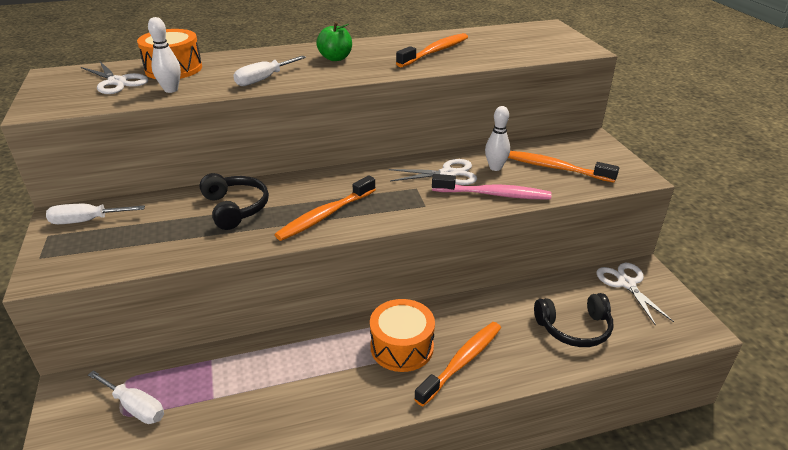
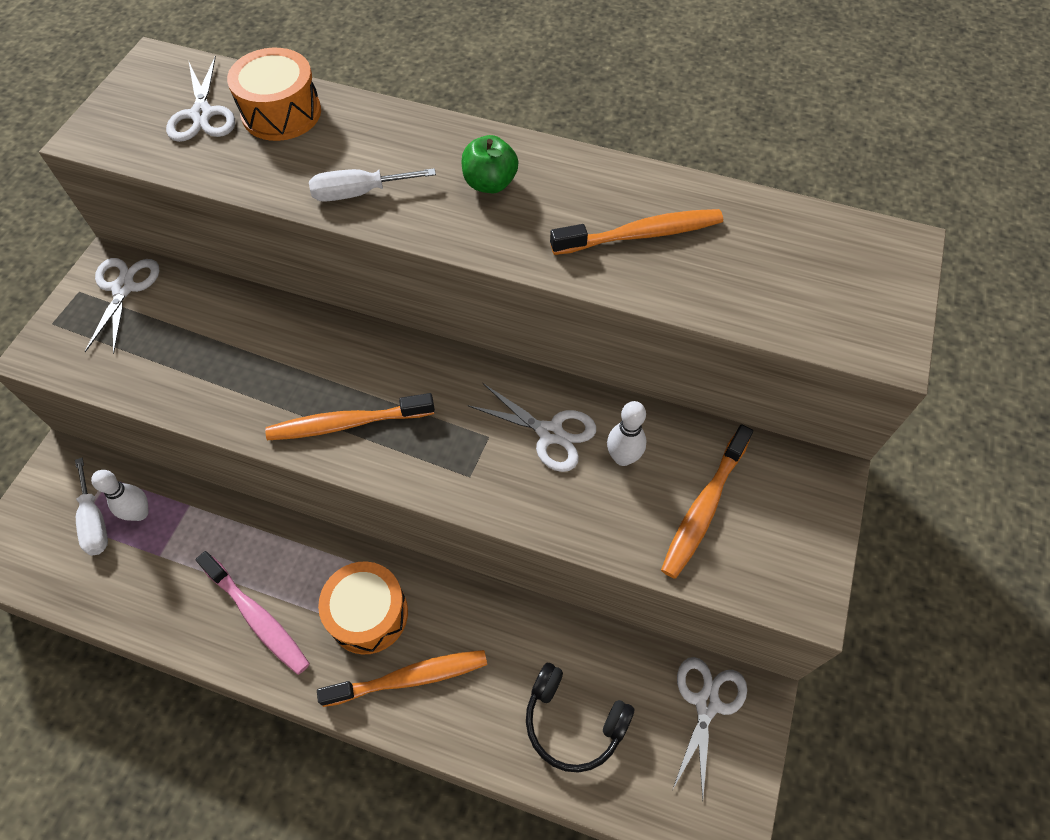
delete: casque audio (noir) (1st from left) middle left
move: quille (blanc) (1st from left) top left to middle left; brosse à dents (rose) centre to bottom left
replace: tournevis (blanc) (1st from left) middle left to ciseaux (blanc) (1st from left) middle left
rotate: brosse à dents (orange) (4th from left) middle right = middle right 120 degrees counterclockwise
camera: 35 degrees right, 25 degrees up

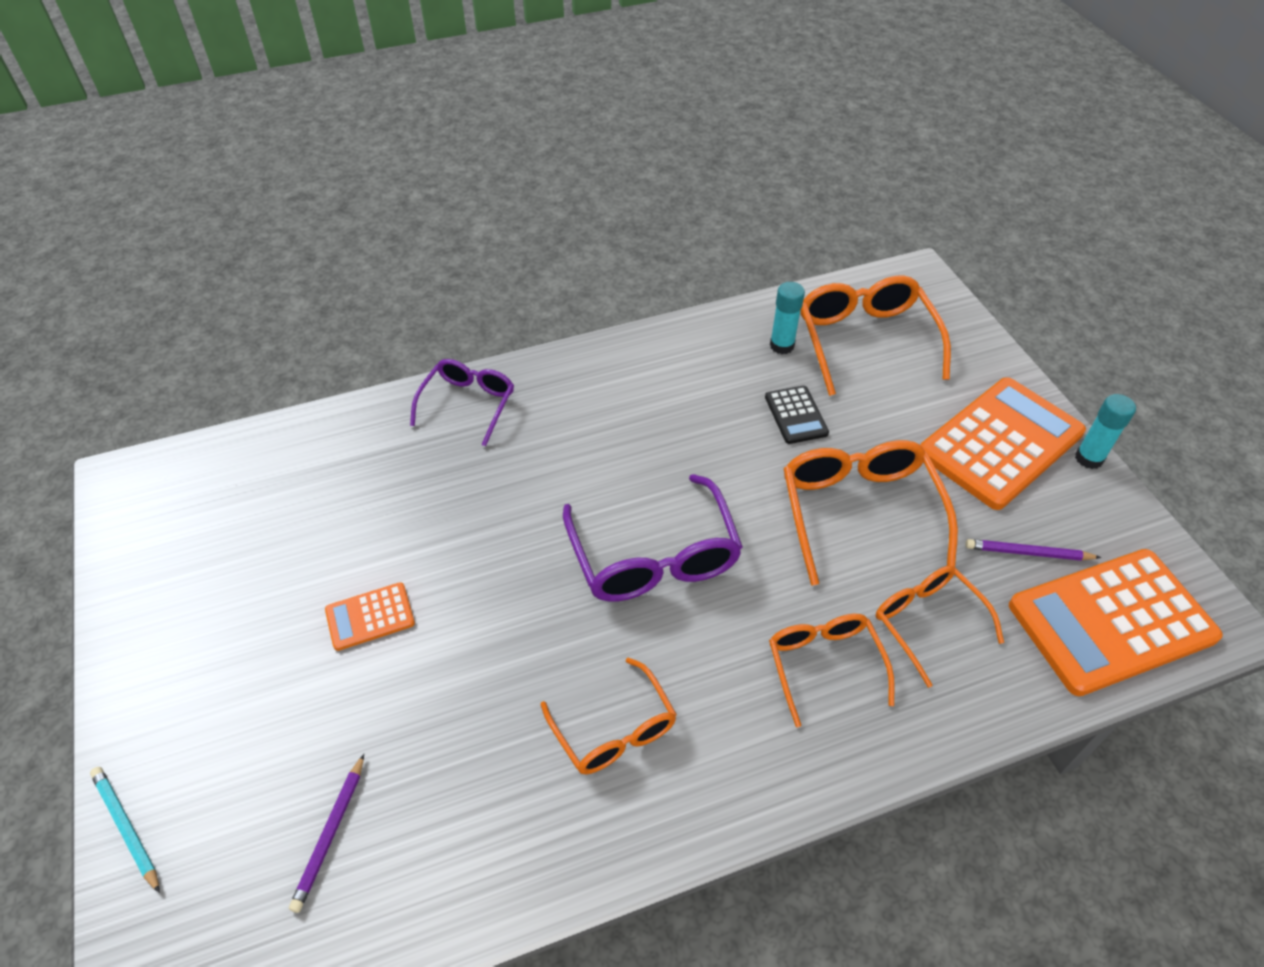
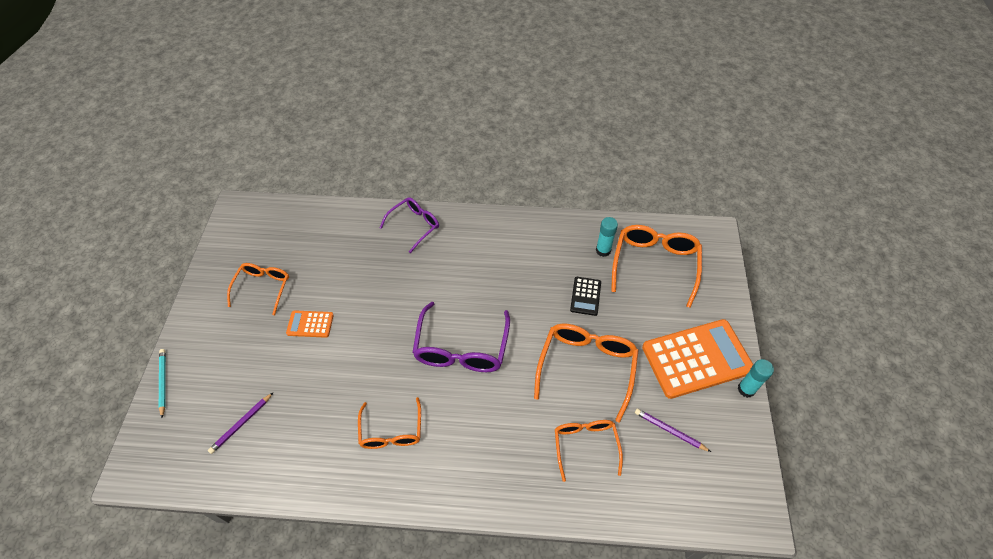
delete: calculatrice (orange) (3rd from left) middle right
move: lunettes (orange) (2nd from left in the first image) bottom centre to lunettes (orange) (1st from left) middle left
camera: 25 degrees right, 5 degrees up

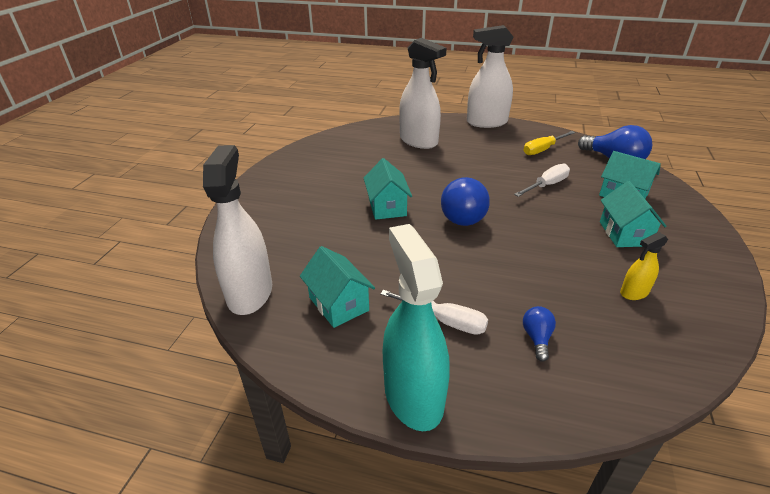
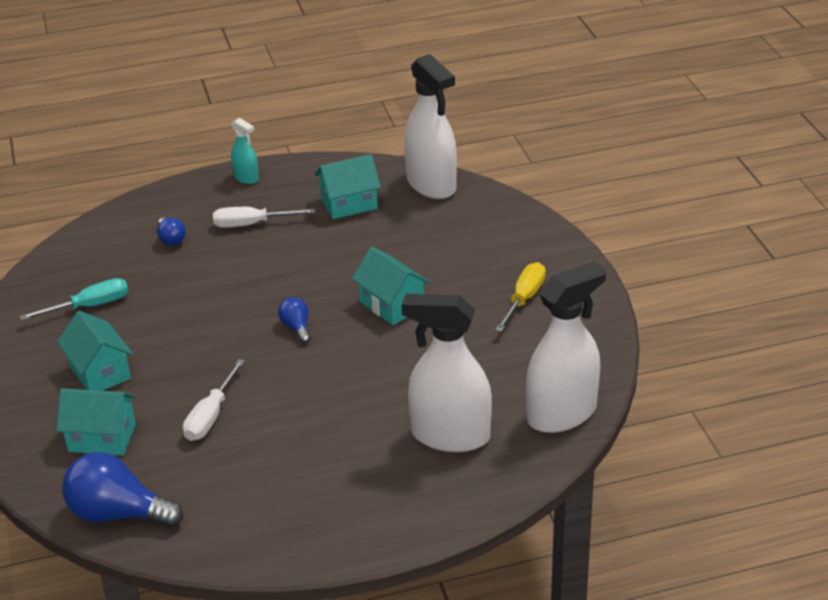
move: vaporisateur (blanc) (3rd from left) top centre to middle right; tournevis (jaune) top right to centre
replace: vaporisateur (jaune) middle right to tournevis (turquoise) middle left
rotate: maison (turquoise) (1st from left in the first image) centre = top centre 45 degrees counterclockwise
resize: ampoule (bleu) (1st from left in the first image) centre = centre x0.50; vaporisateur (turquoise) centre = top left x0.48
camera: 150 degrees right, 0 degrees up

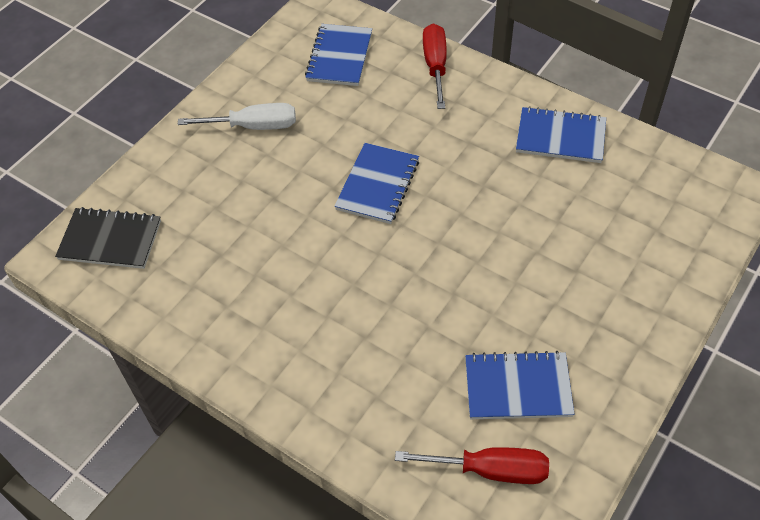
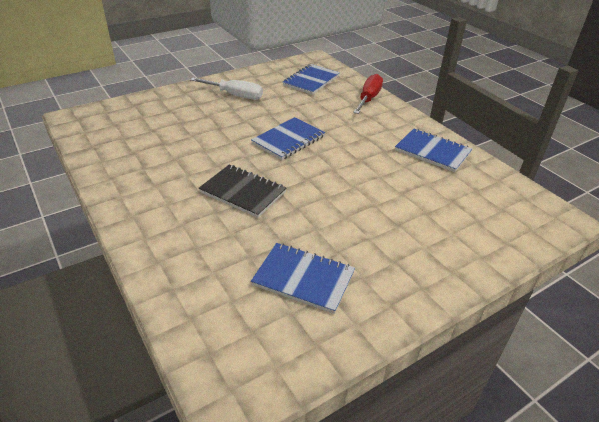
delete: tournevis (rouge) (2nd from left) bottom centre
move: carnet (noir) middle left to centre
camera: 20 degrees right, 15 degrees down

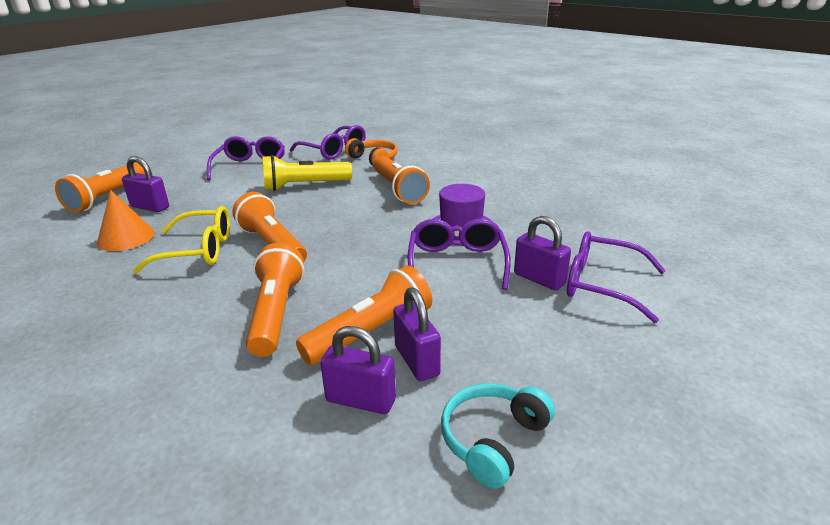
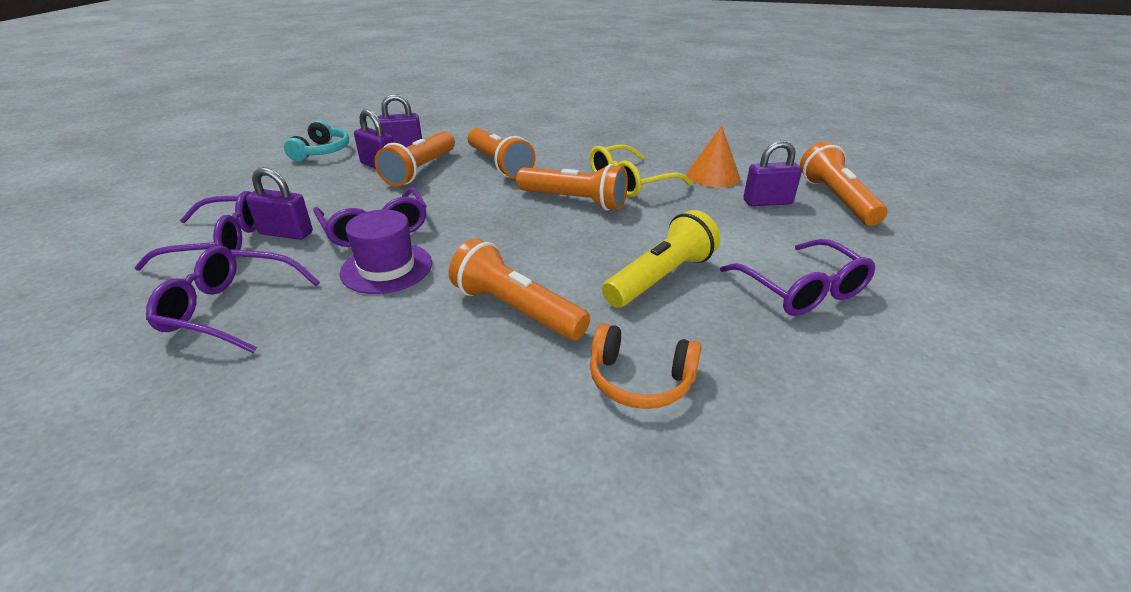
move: lunettes (violet) (2nd from left) top centre to middle left
camera: 150 degrees right, 5 degrees up

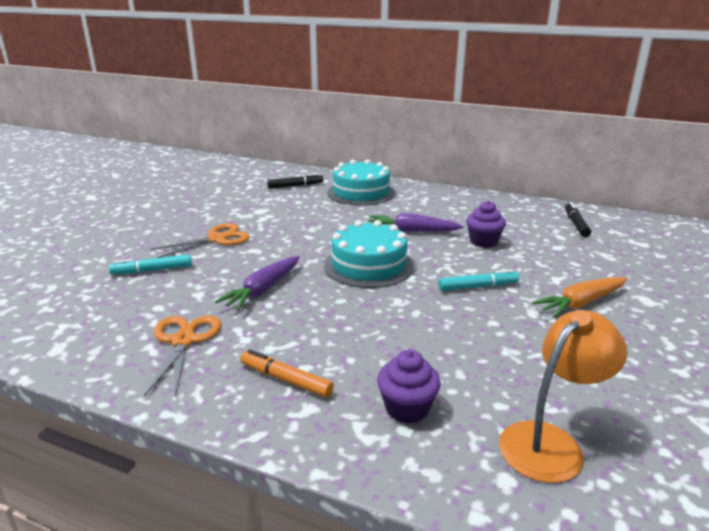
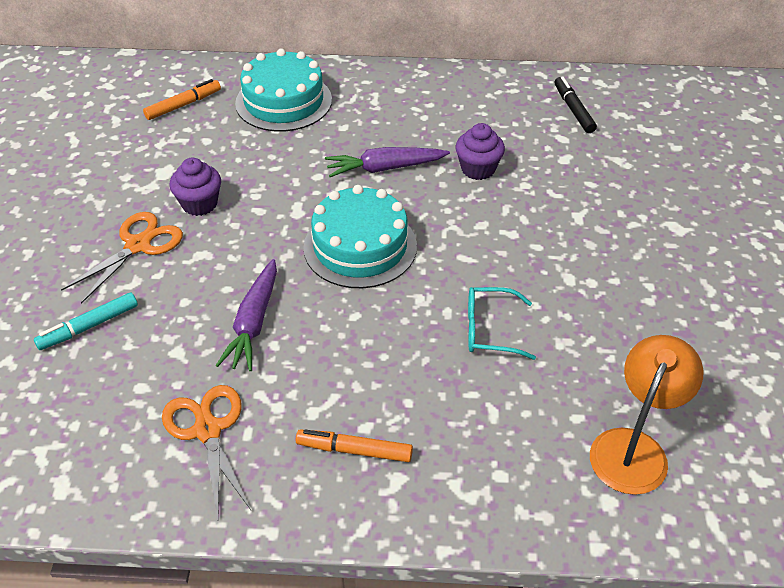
delete: feutre (turquoise) (2nd from left) middle right; carotte (orange) middle right
insert: lunettes (turquoise) centre
move: muffin (violet) (1st from left) bottom centre to top left
recolor: feutre (noir) (1st from left) centre to feutre (orange) (1st from left) top left
camera: 20 degrees left, 20 degrees up

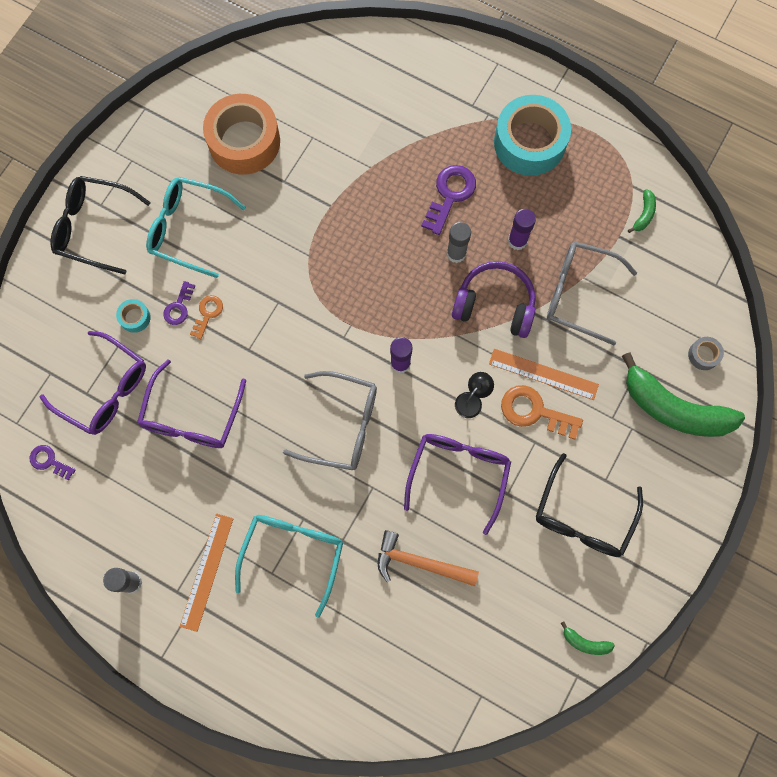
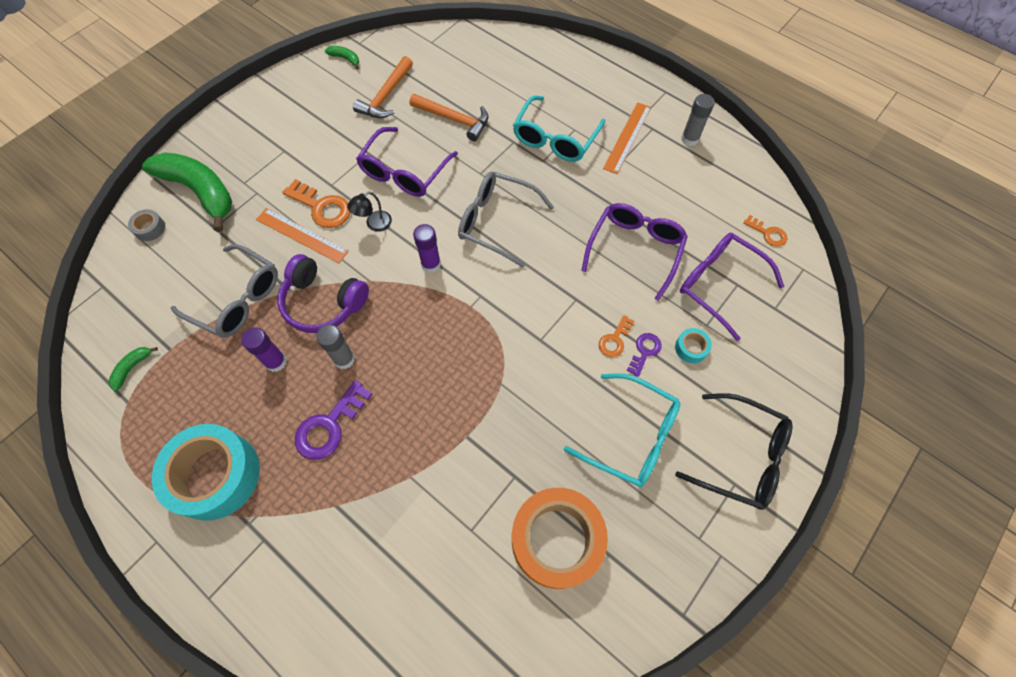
delete: lunettes (noir) (2nd from left) middle right
insert: marteau (orange) (1st from left) top centre
recolor: clé (violet) (1st from left) middle left to clé (orange) (3rd from left) middle right
camera: 170 degrees left, 10 degrees down

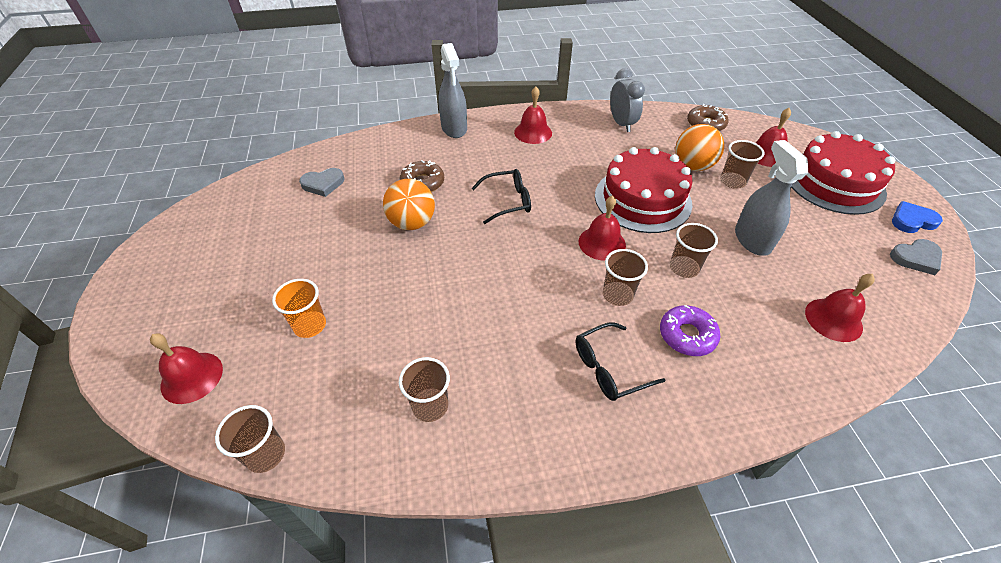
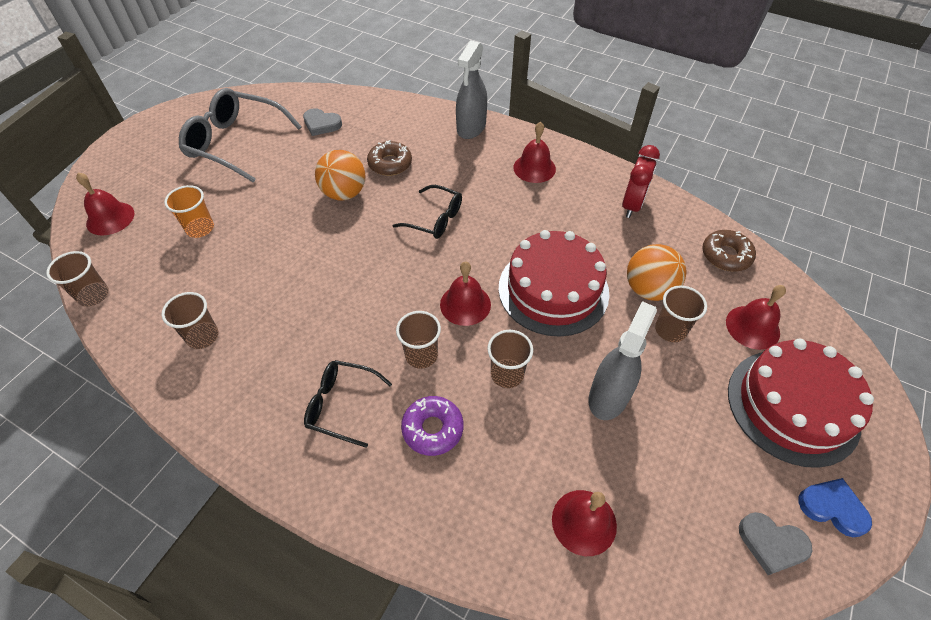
insert: lunettes (gris) top left
recolor: réveil (gris) top centre to réveil (rouge) top right
camera: 40 degrees right, 5 degrees up

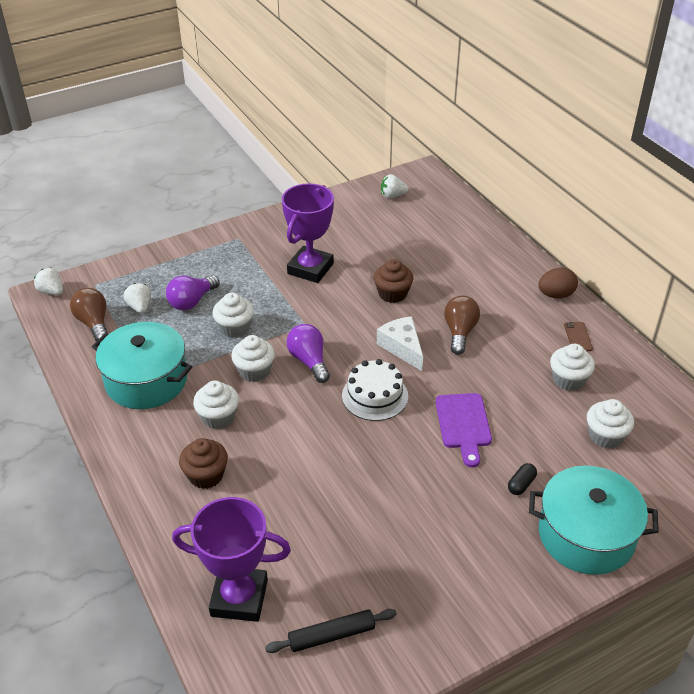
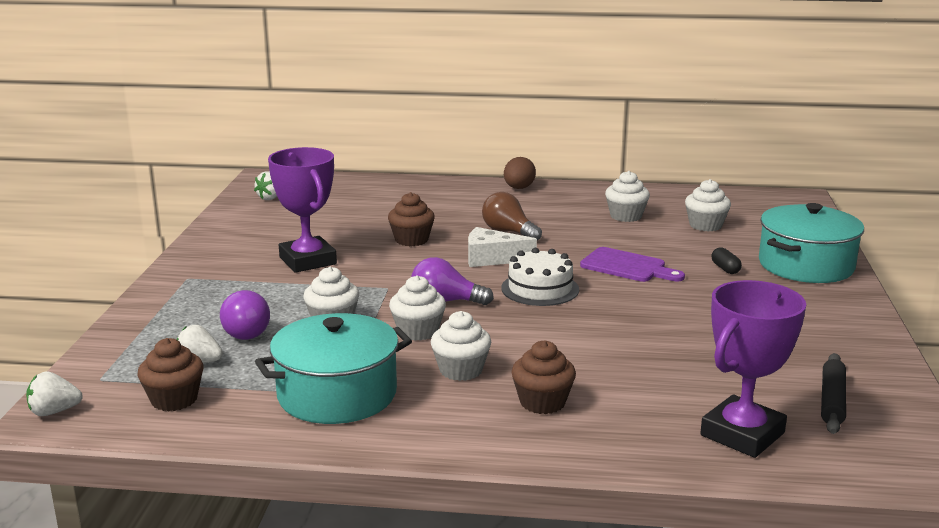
delete: téléphone (marron) middle right
replace: ampoule (marron) (1st from left) middle left to muffin (marron) (1st from left) bottom left
camera: 55 degrees left, 20 degrees down

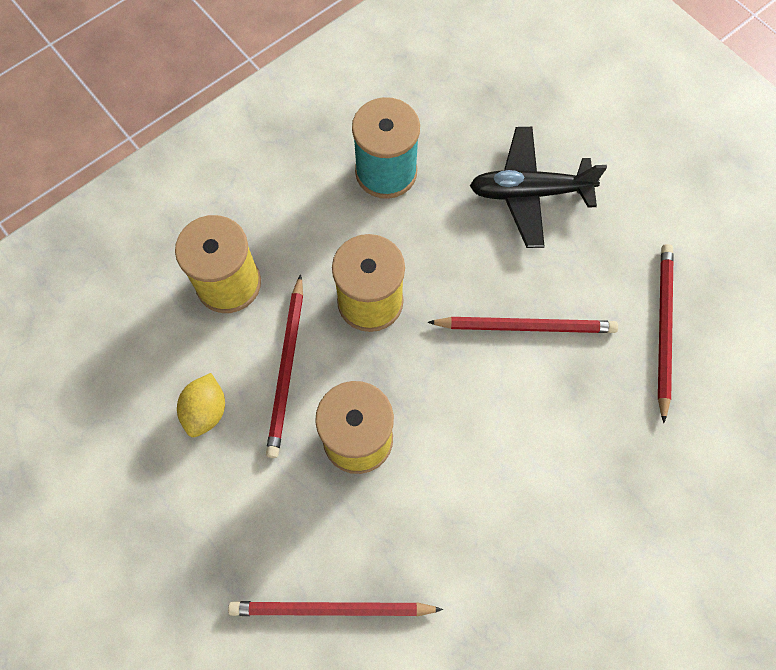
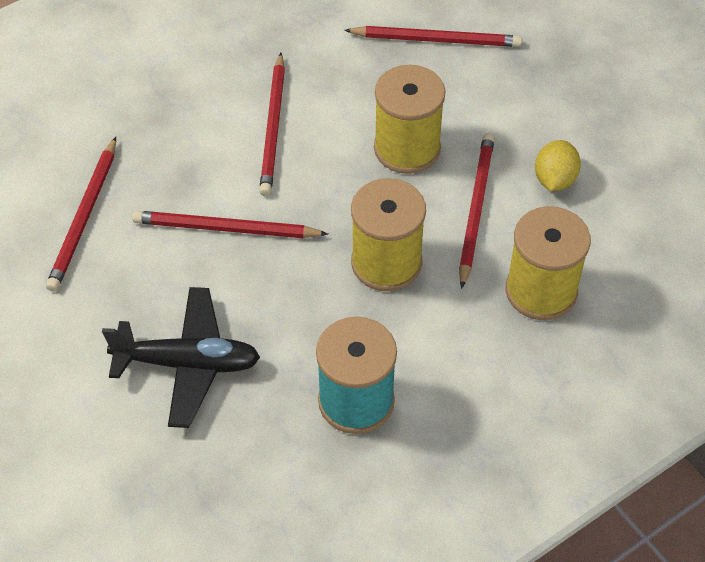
insert: crayon (rouge) (3rd from left) top centre
camera: 175 degrees left, 15 degrees down

